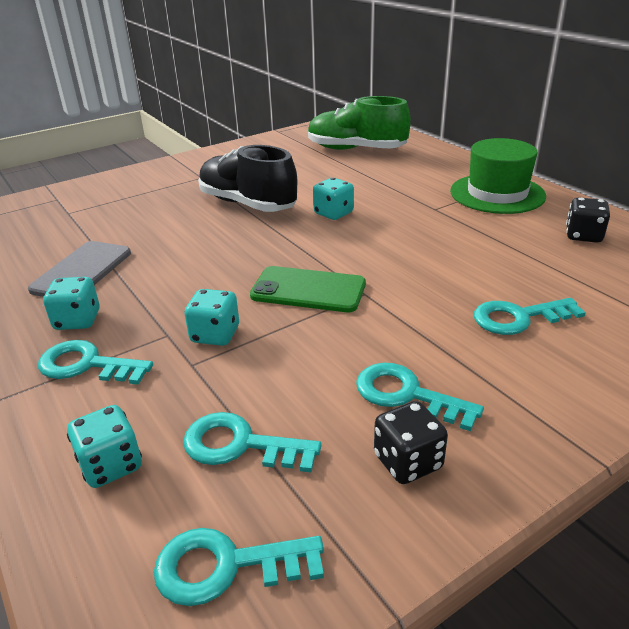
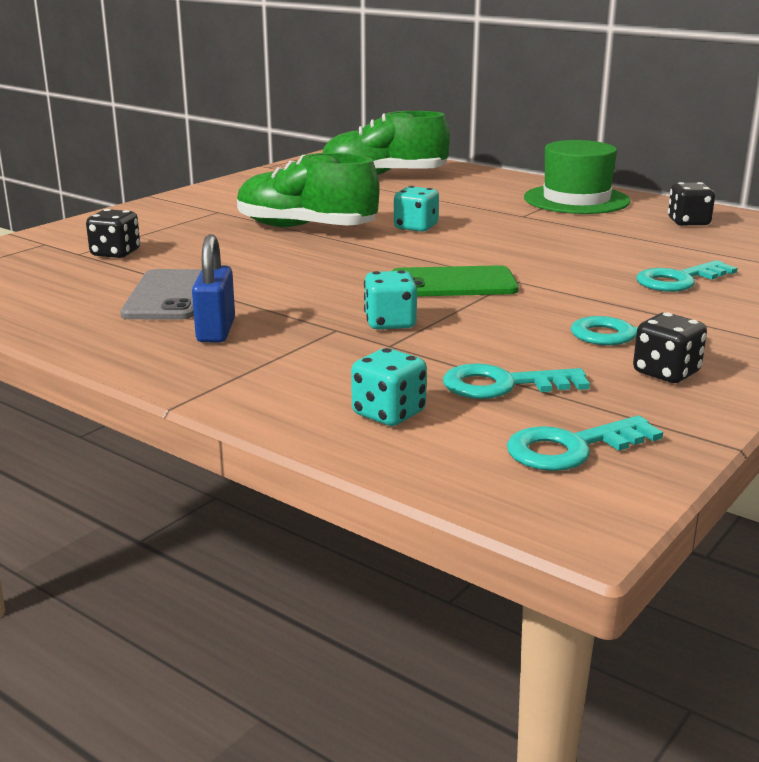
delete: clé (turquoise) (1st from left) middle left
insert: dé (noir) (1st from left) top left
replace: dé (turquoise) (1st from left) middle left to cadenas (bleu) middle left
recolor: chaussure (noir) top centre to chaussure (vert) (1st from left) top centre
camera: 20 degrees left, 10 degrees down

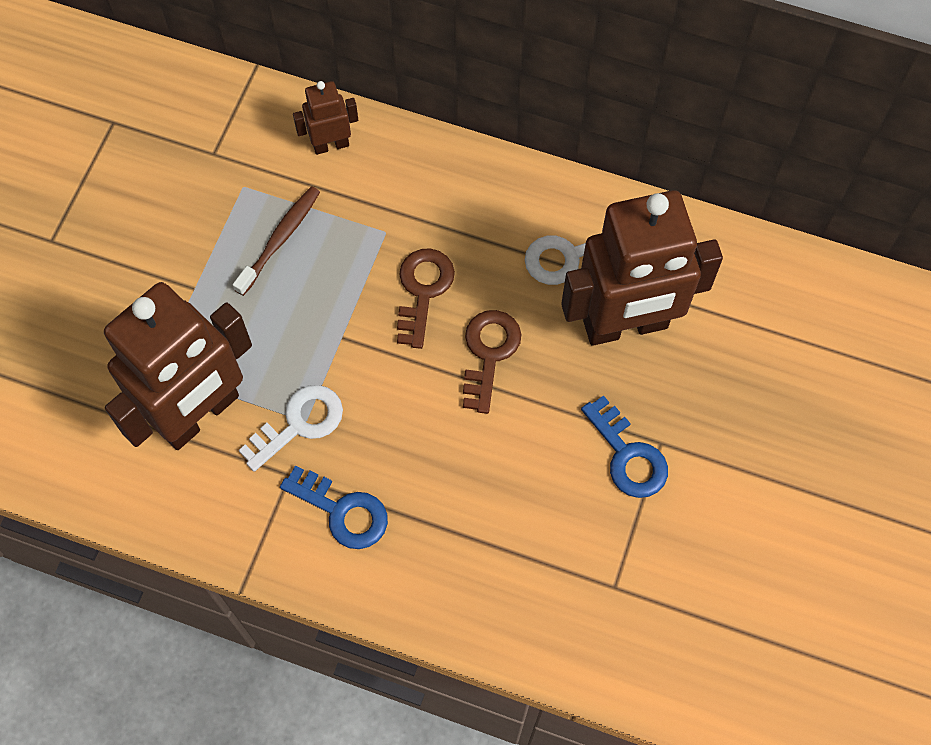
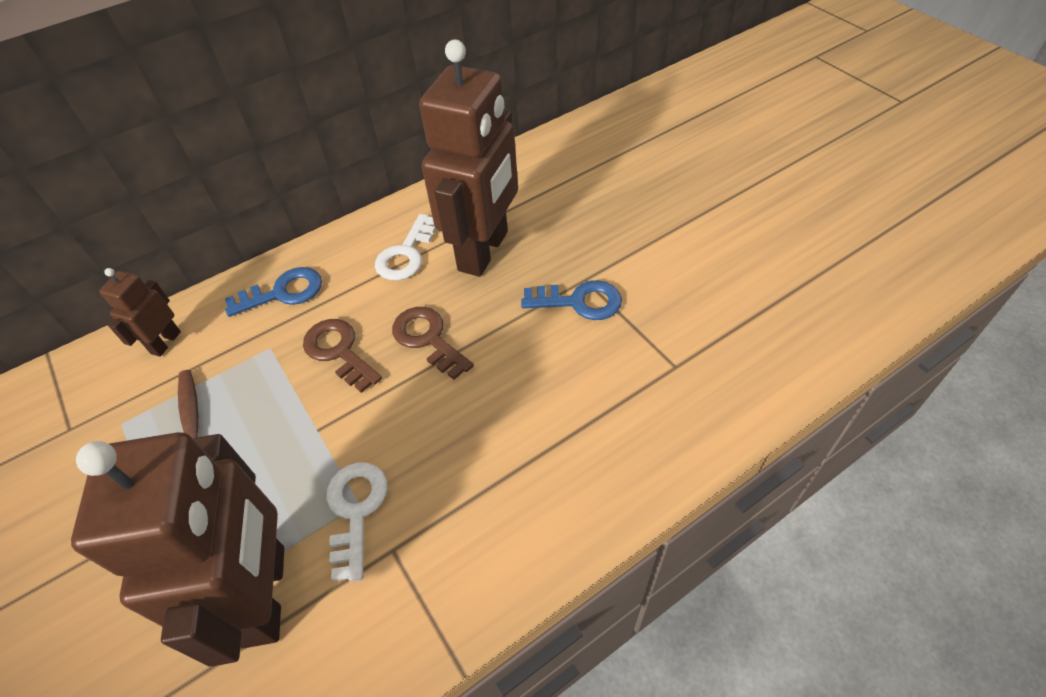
move: clé (bleu) (1st from left) bottom centre to middle left
camera: 50 degrees left, 15 degrees down

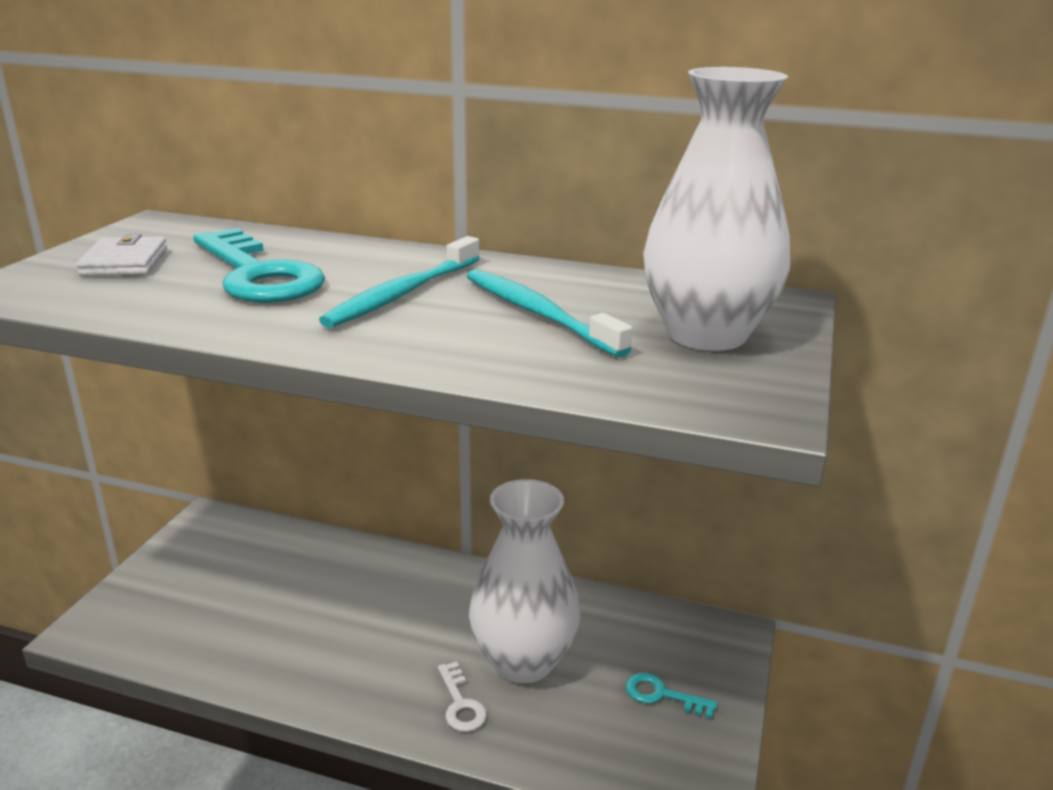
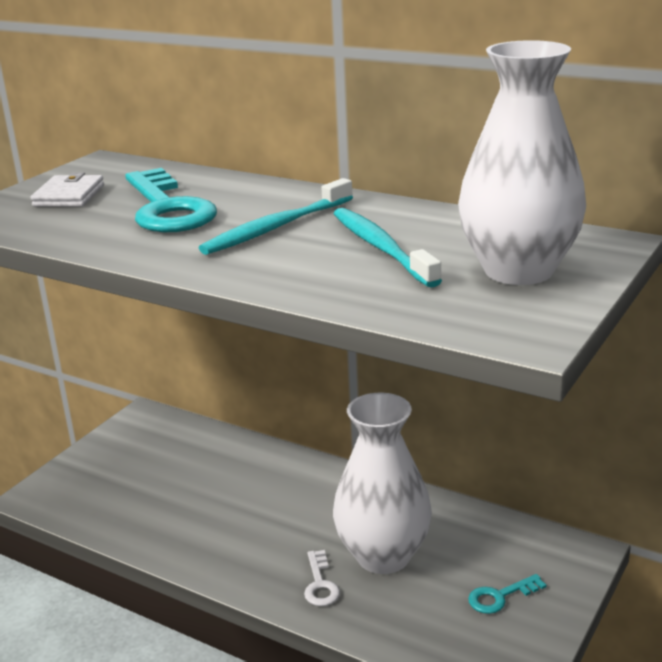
rotate: clé (turquoise) (2nd from left) bottom centre = bottom right 60 degrees counterclockwise
camera: 15 degrees right, 0 degrees up

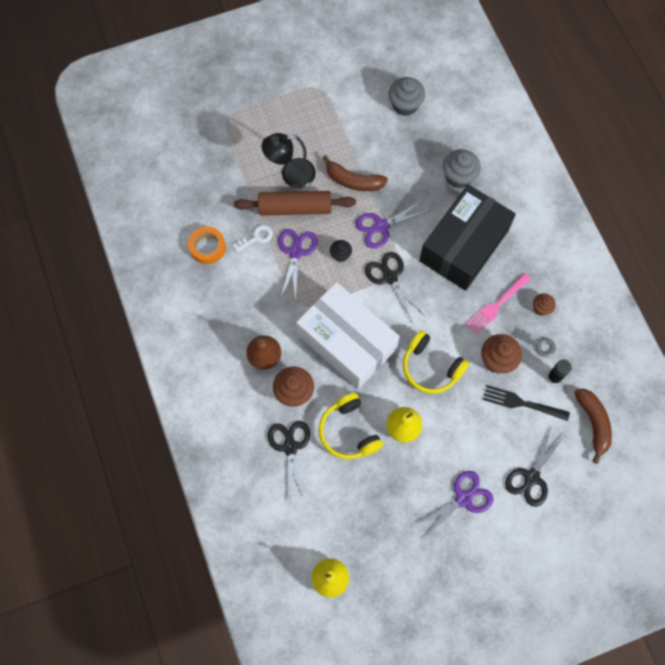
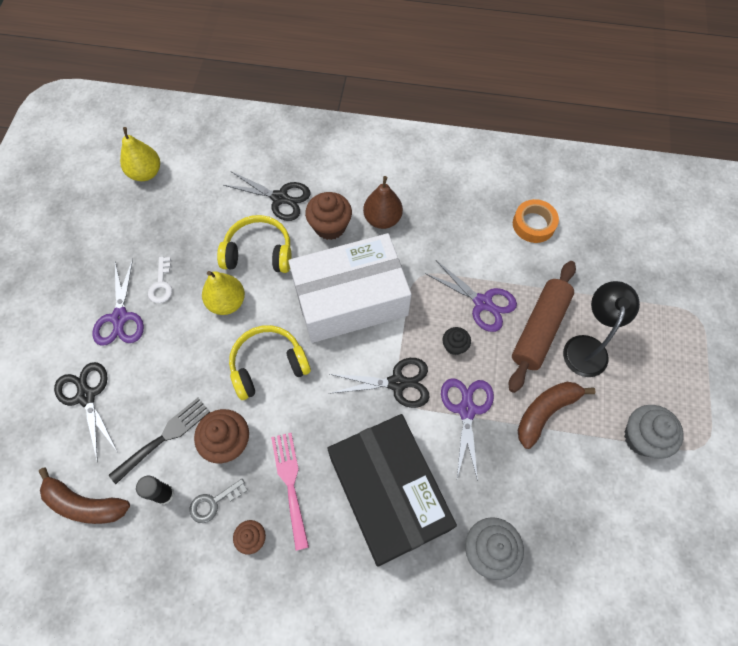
move: muffin (gris) (1st from left in the first image) top centre to muffin (gris) (2nd from left) bottom right; clé (blanc) centre to middle left
camera: 120 degrees right, 5 degrees down

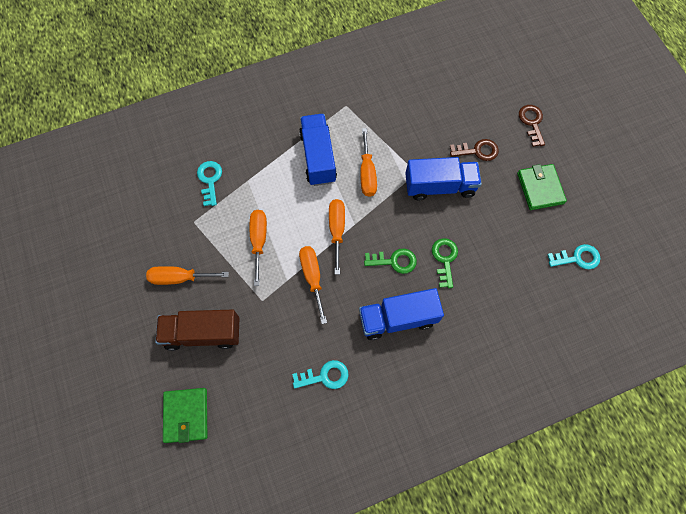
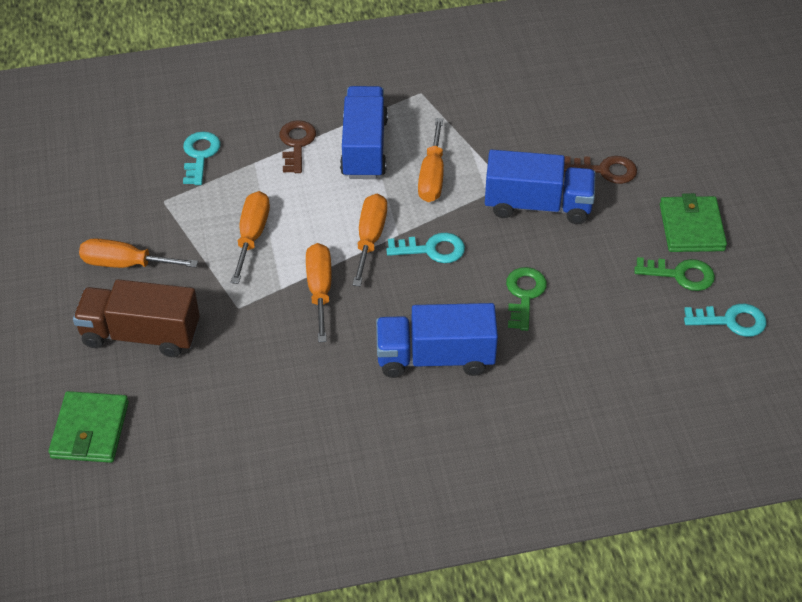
move: clé (marron) (2nd from left in the first image) top right to clé (marron) (1st from left) top centre; clé (vert) (1st from left in the first image) centre to clé (vert) (2nd from left) middle right; clé (turquoise) (2nd from left) bottom centre to centre
camera: 10 degrees right, 20 degrees down

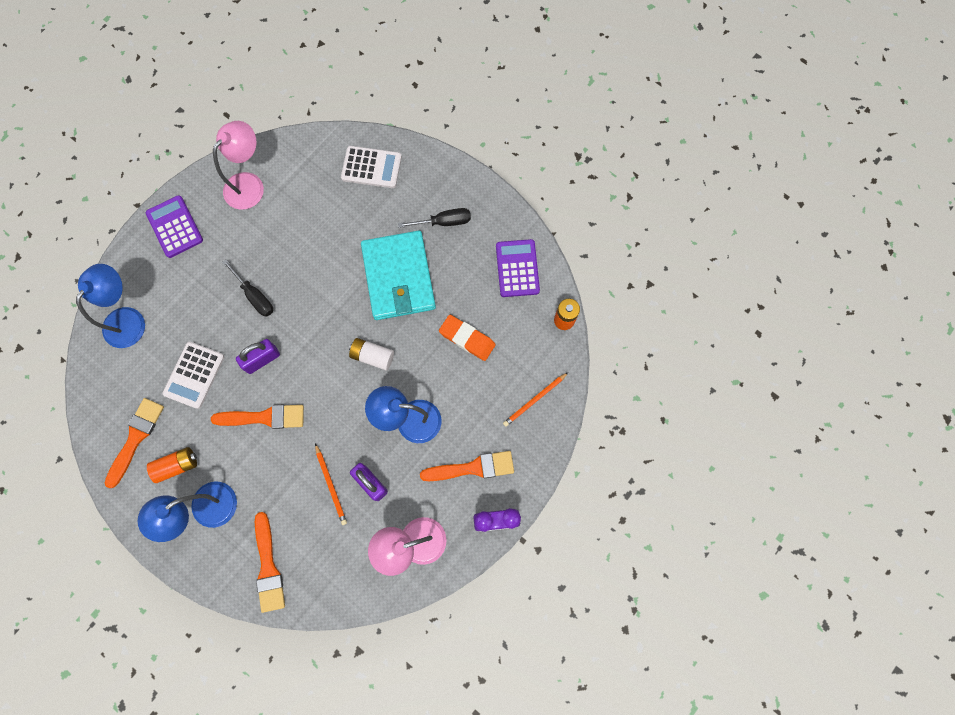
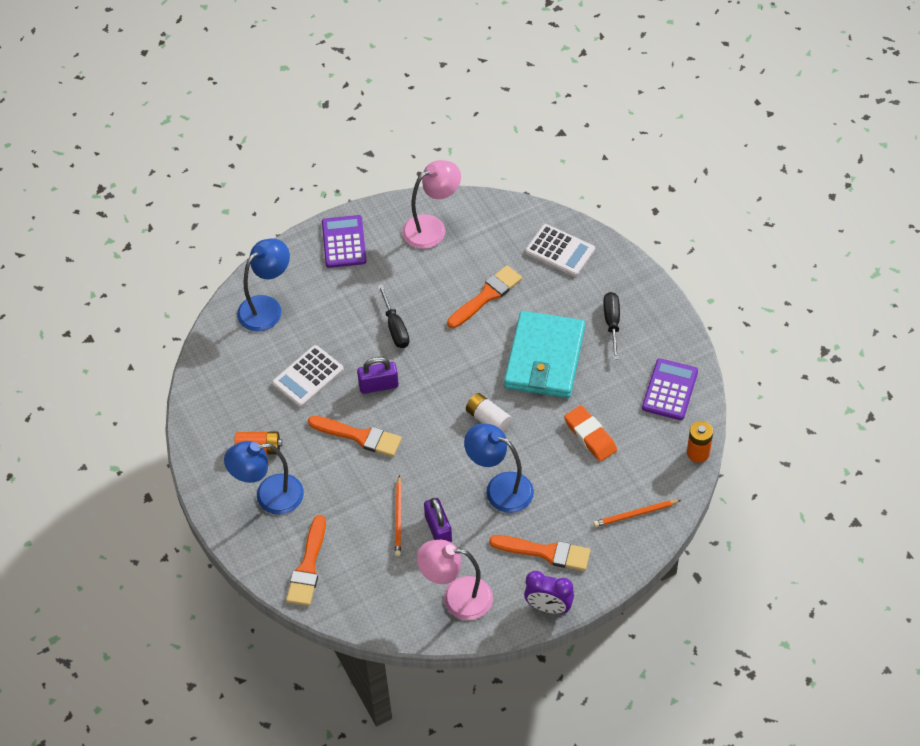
move: pinceau (orange) (1st from left in the first image) middle left to pinceau (orange) (3rd from left) centre
rotate: tournevis (noir) (2nd from left) top centre = centre 105 degrees counterclockwise
camera: 25 degrees right, 20 degrees down

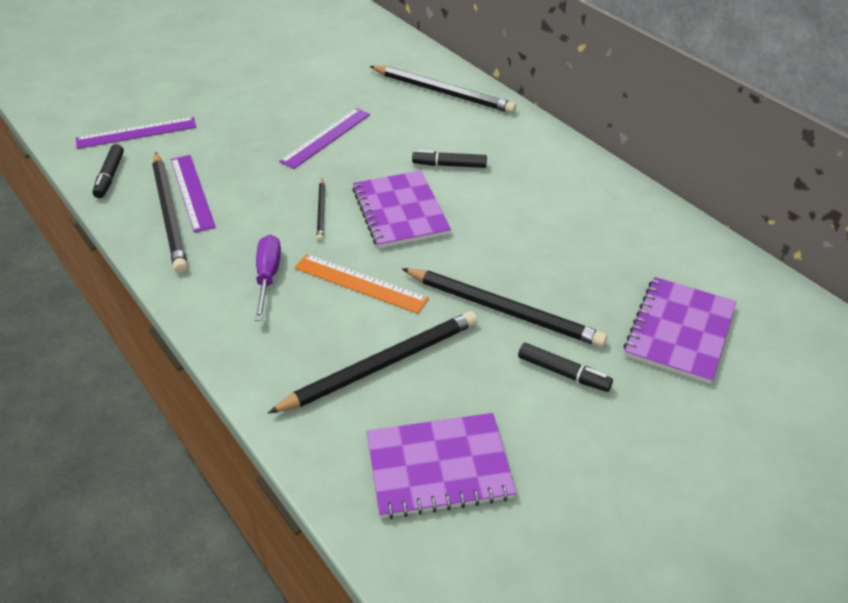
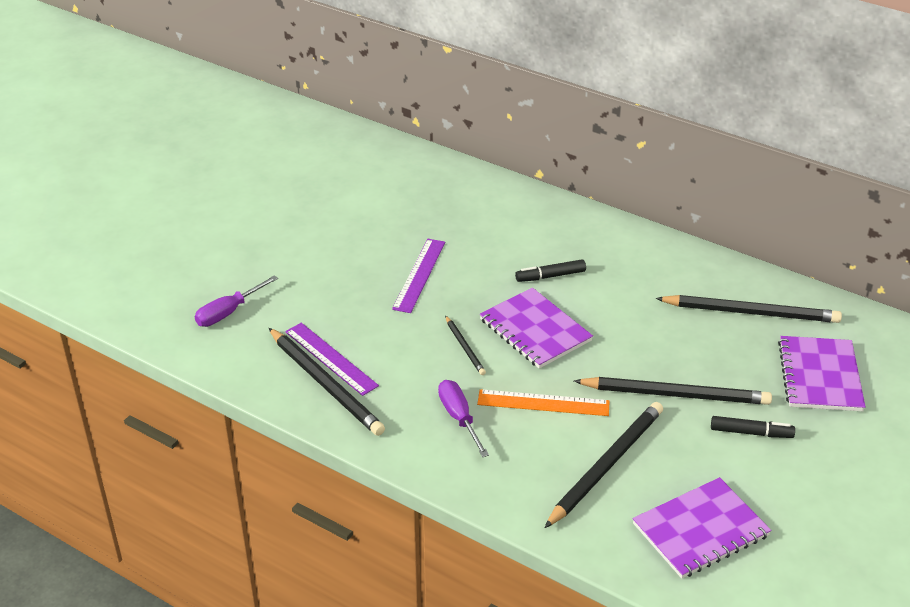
delete: feutre (noir) (1st from left) top left
move: crayon (noir) (4th from left in the first image) top centre to crayon (noir) (5th from left) middle right
replace: règle (violet) (1st from left) top left to tournevis (violet) (1st from left) middle left
camera: 20 degrees left, 5 degrees down

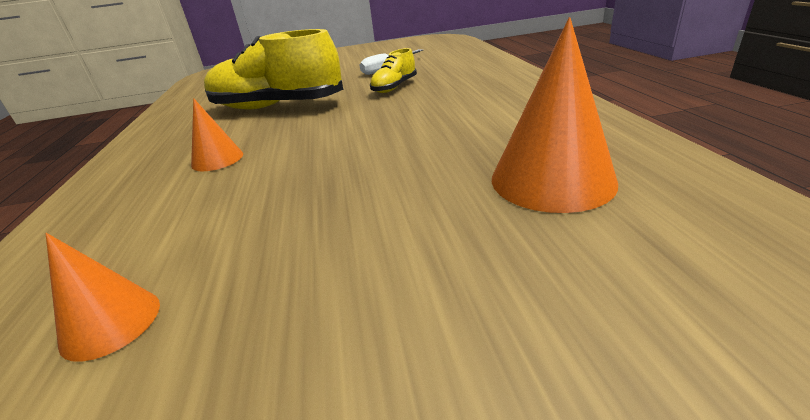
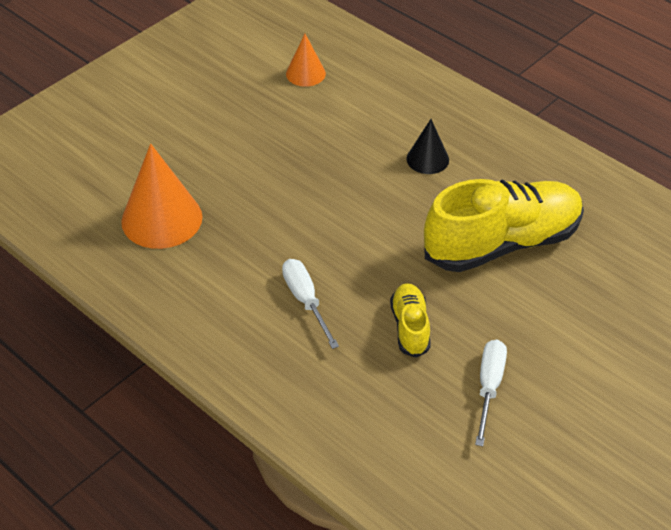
insert: tournevis (blanc) (1st from left) centre
recolor: cône (orange) (2nd from left) top left to cône (noir) top centre
camera: 140 degrees right, 15 degrees up

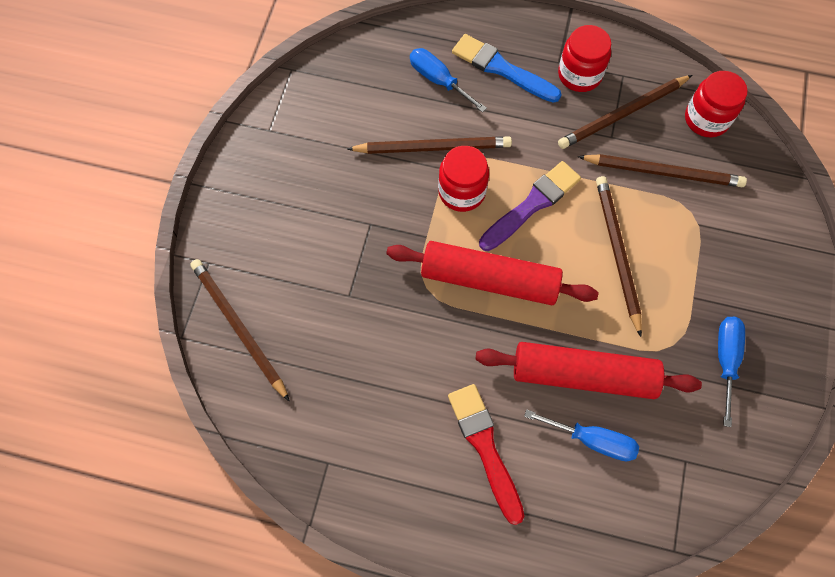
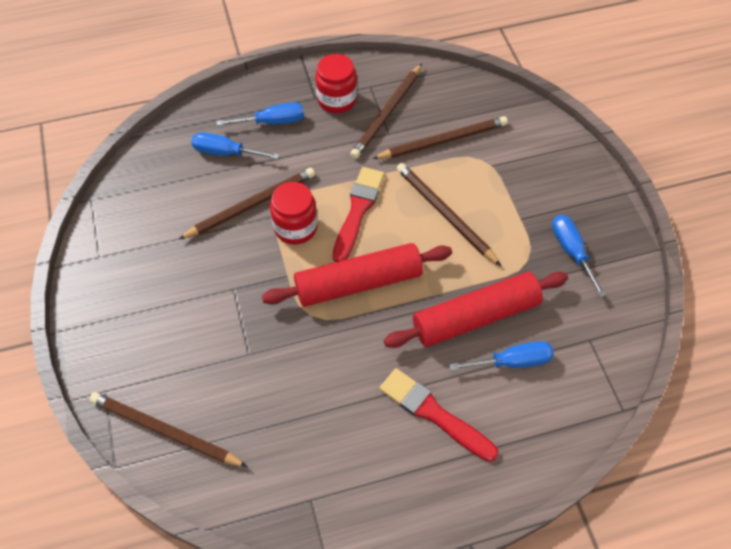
delete: bocal (rouge) (3rd from left) top right
replace: pinceau (bleu) top centre to tournevis (bleu) (2nd from left) top centre
recolor: pinceau (violet) centre to pinceau (rouge) (1st from left) centre
camera: 30 degrees left, 10 degrees down

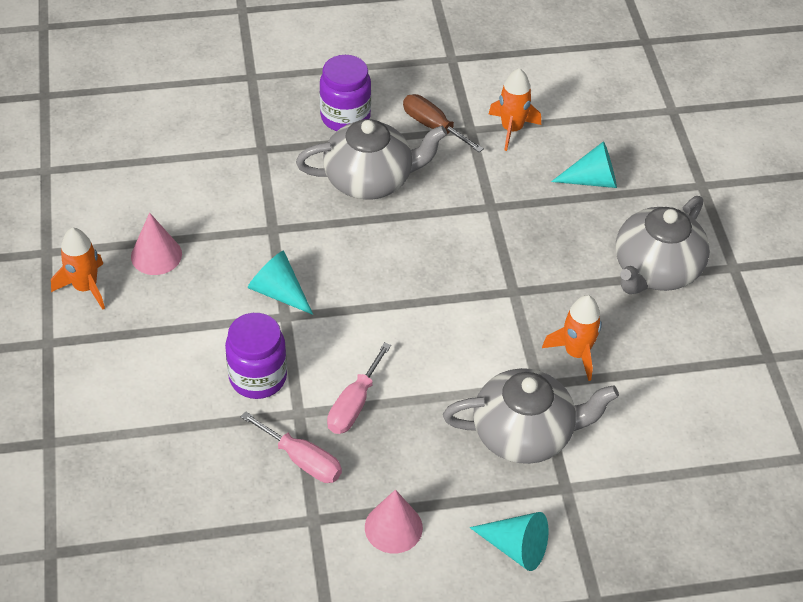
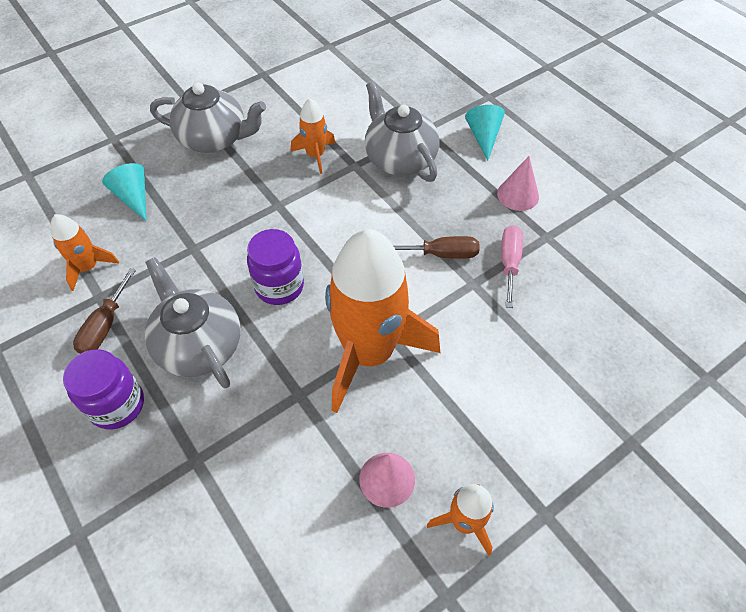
move: bocal (violet) (1st from left in the first image) middle left to bocal (violet) (2nd from left) centre
replace: cône (turquoise) (1st from left) centre to fusée (orange) (3rd from left) centre
recolor: tournevis (rose) (2nd from left) centre to tournevis (marron) (2nd from left) centre
camera: 115 degrees left, 5 degrees up

